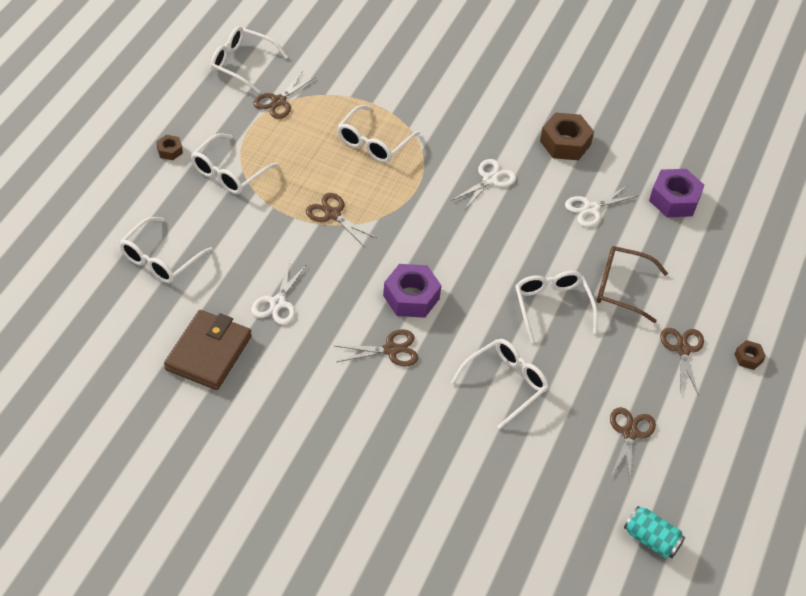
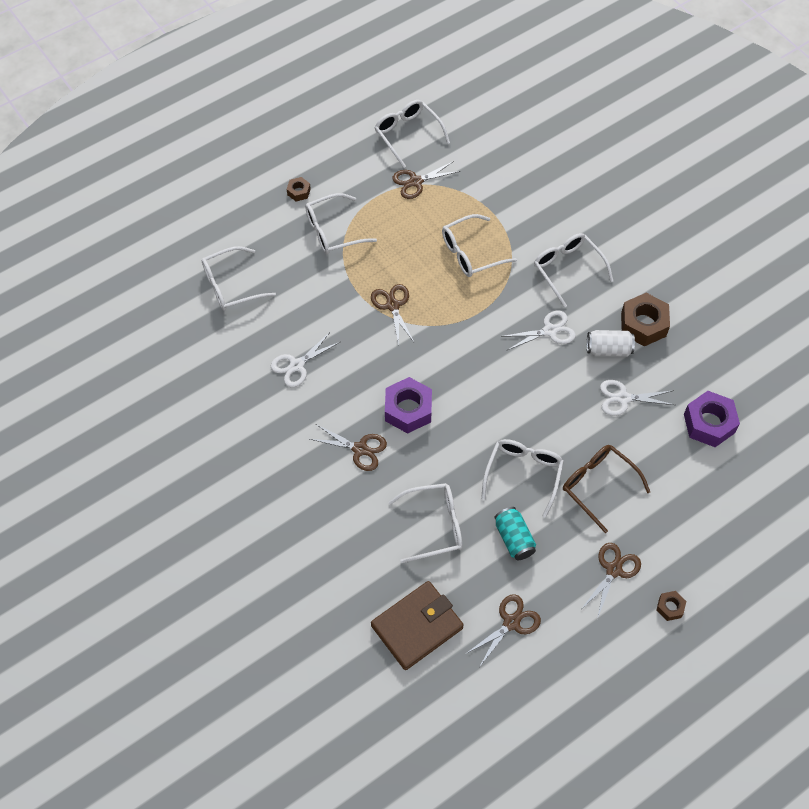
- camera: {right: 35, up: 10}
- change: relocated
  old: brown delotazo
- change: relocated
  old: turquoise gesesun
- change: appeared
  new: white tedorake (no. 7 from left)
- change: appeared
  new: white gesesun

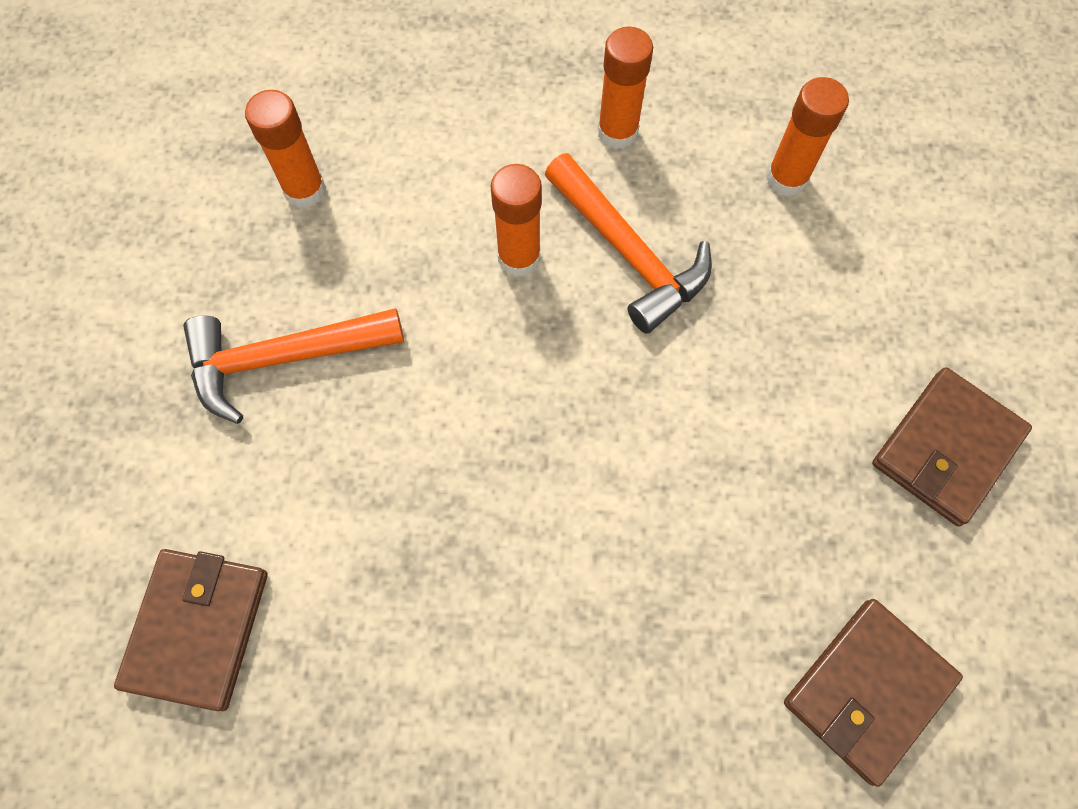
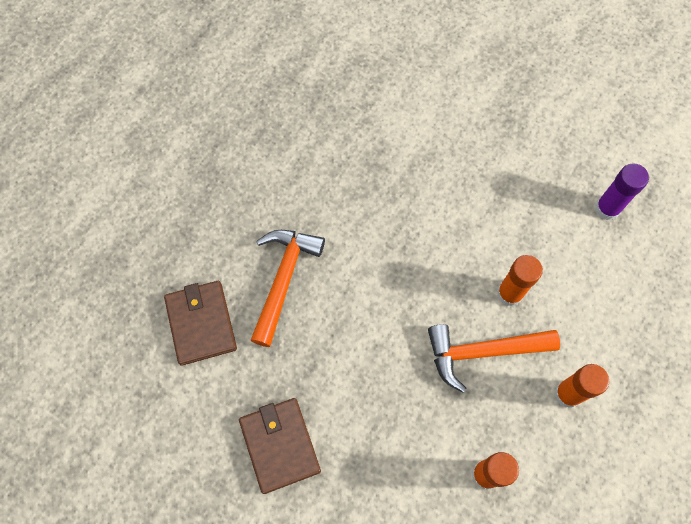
- camera: {right: 120, up: 0}
- change: missing
  old: brown delotazo (no. 1 from left)
- change: relocated
  old: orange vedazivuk (no. 1 from left)
- change: colour
  old: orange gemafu (no. 1 from left)
  new: purple gemafu

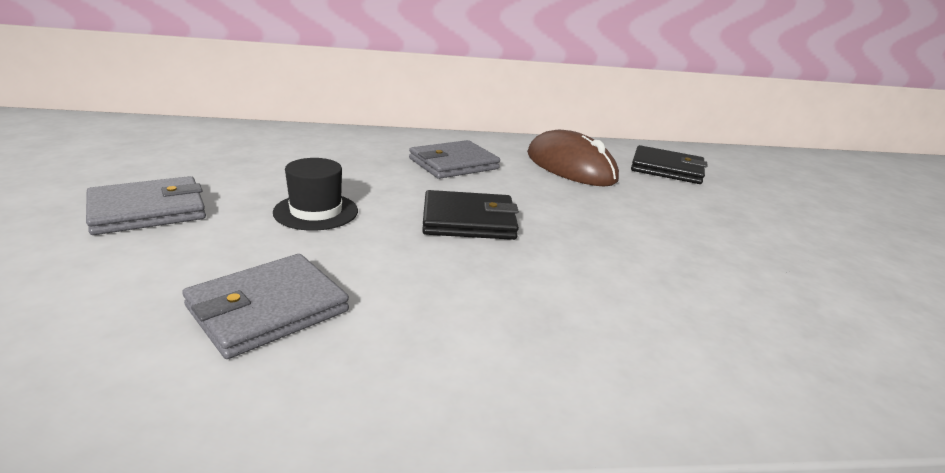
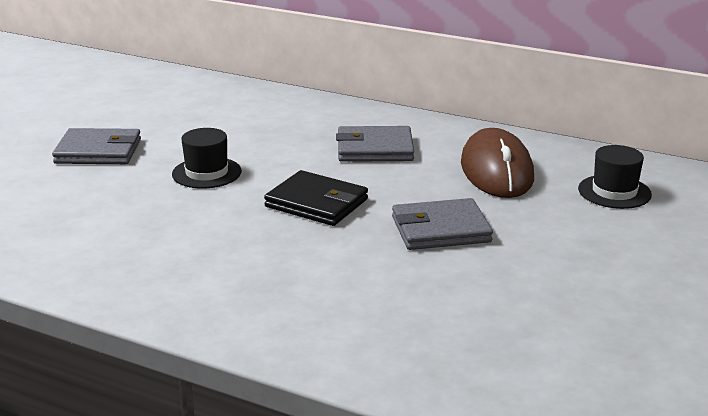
- camera: {right: 35, up: 0}
- change: relocated
  old: grey delotazo (no. 2 from left in the first image)
  new: grey delotazo (no. 3 from left)
- change: exchanged
  old: black delotazo (no. 2 from left)
  new: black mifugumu (no. 2 from left)

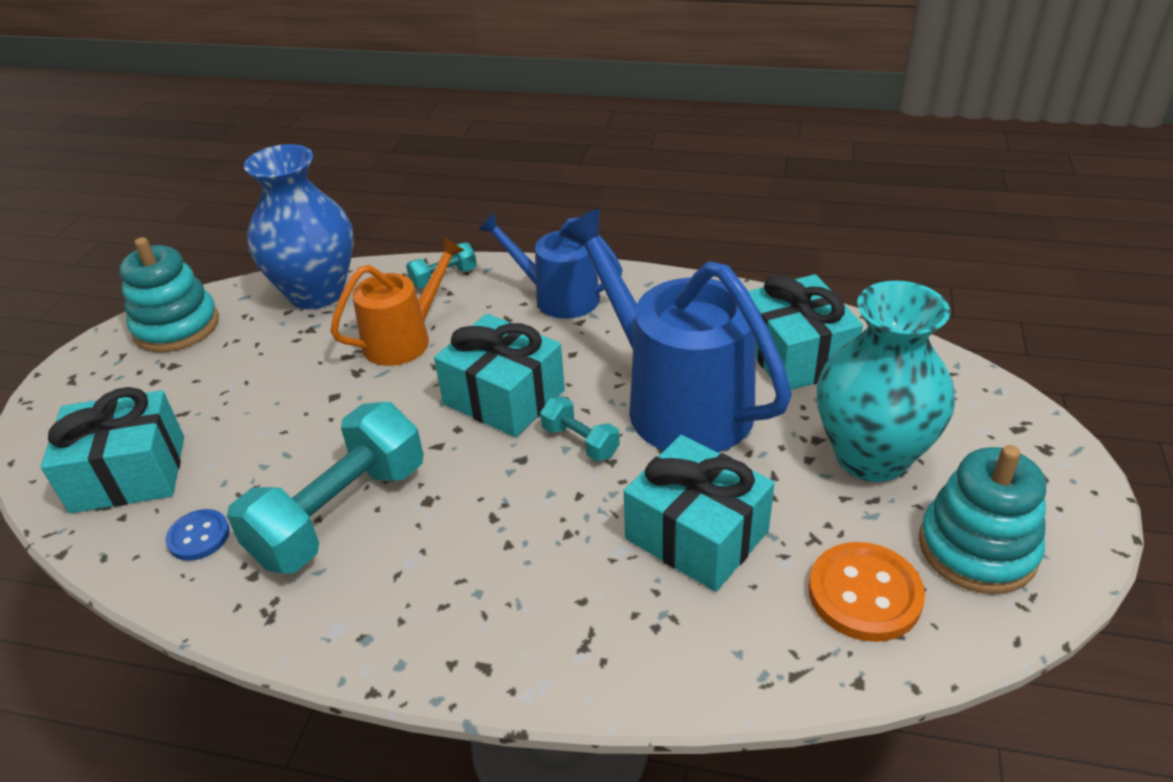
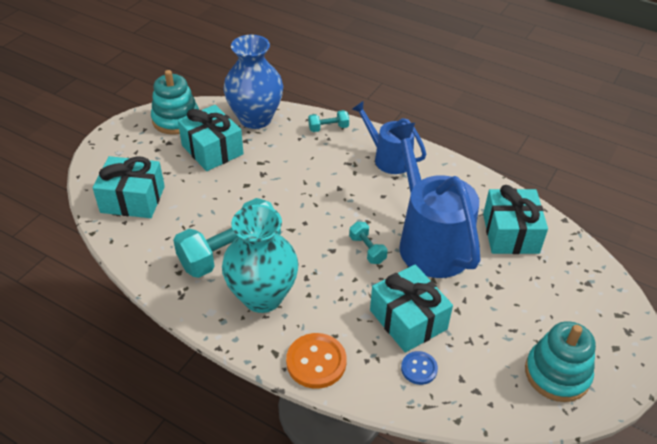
- camera: {right: 15, up: 5}
- change: relocated
  old: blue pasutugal
- change: missing
  old: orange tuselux
- change: relocated
  old: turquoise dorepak (no. 2 from left)
- change: relocated
  old: orange pasutugal
- change: relocated
  old: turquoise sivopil

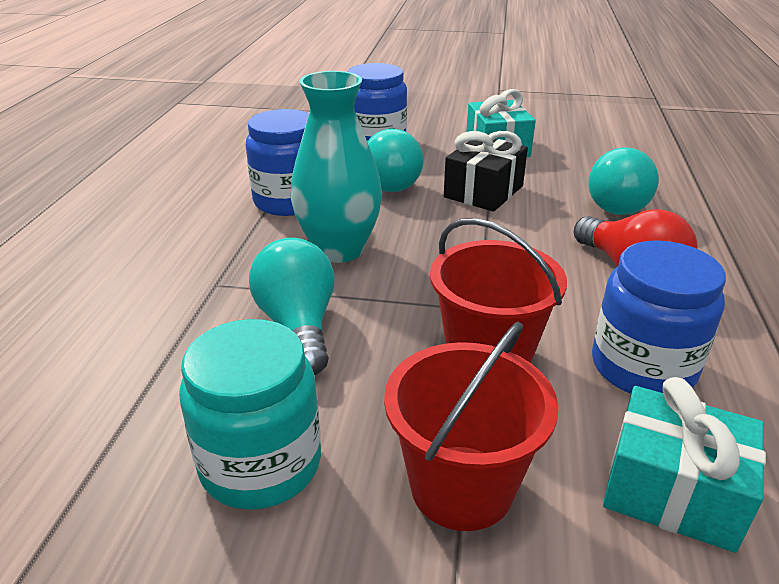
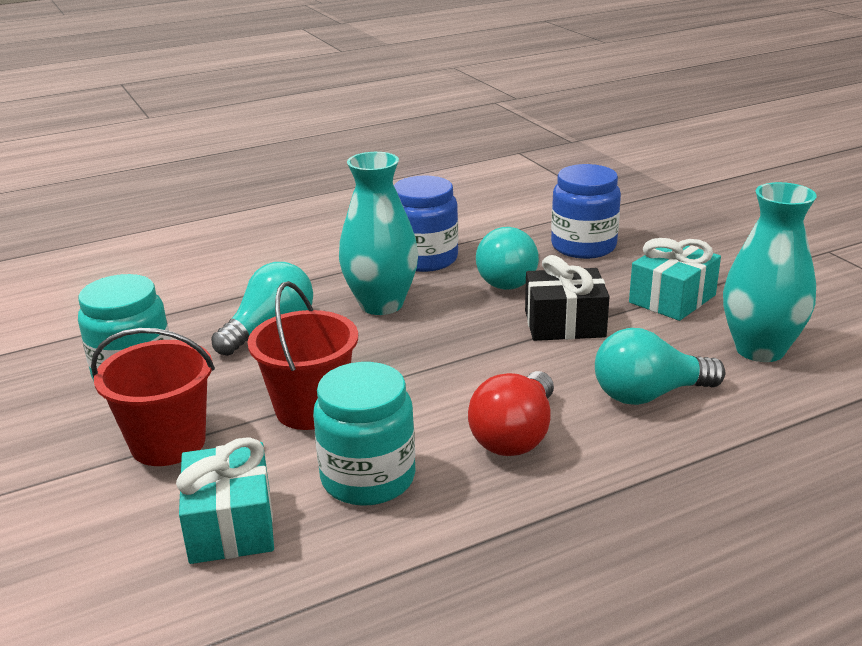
- camera: {right: 55, up: -5}
- change: colour
  old: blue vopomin (no. 3 from left)
  new: turquoise vopomin (no. 2 from left)
- change: appeared
  new: turquoise sivopil (no. 2 from left)

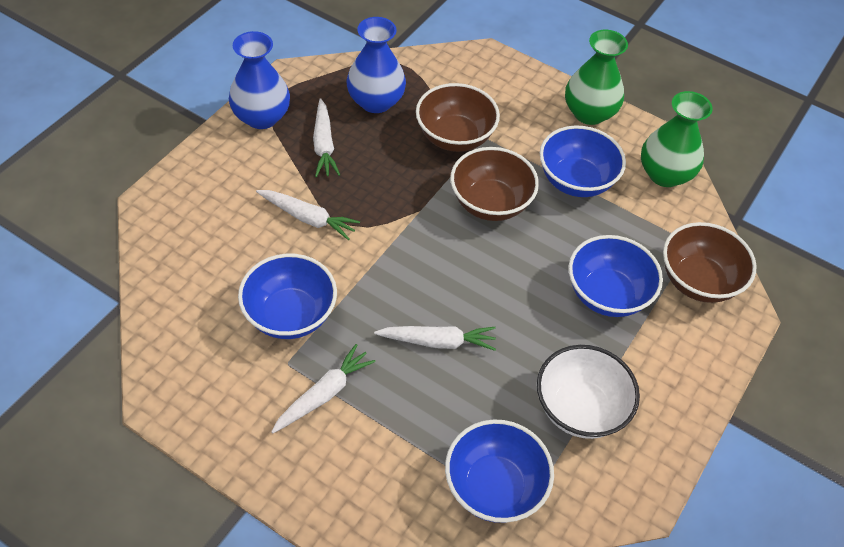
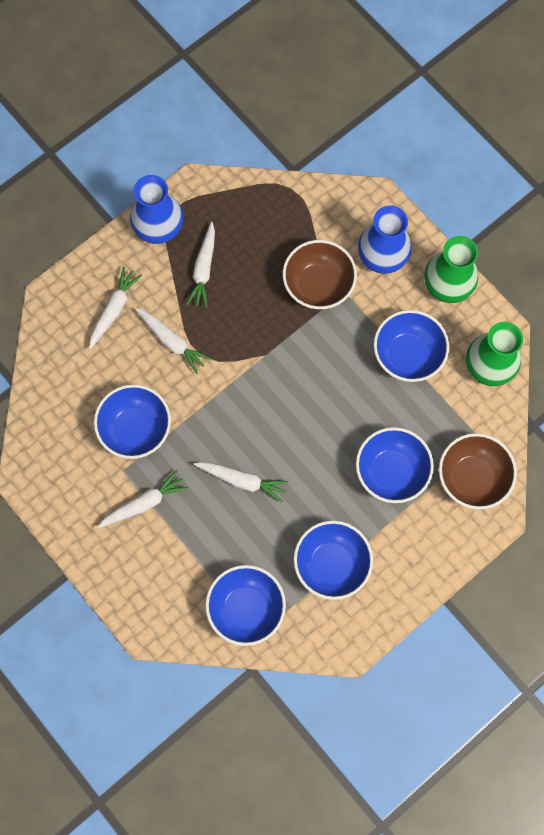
- camera: {right: 20, up: 20}
- change: relocated
  old: blue sivopil (no. 2 from left)
- change: missing
  old: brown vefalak (no. 2 from left)
- change: colour
  old: white vefalak
  new: blue vefalak (no. 3 from left)
- change: appeared
  new: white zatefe (no. 1 from left)

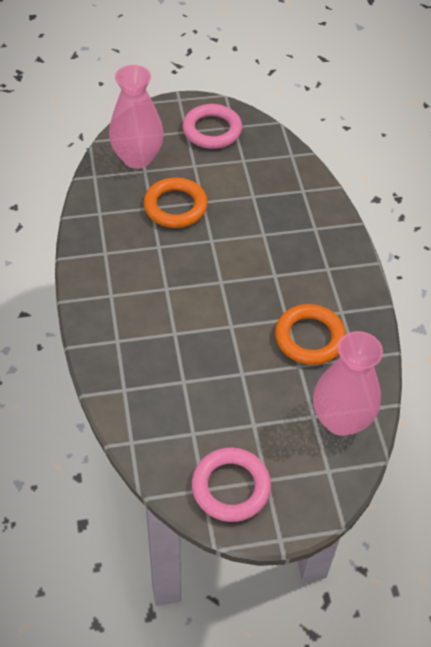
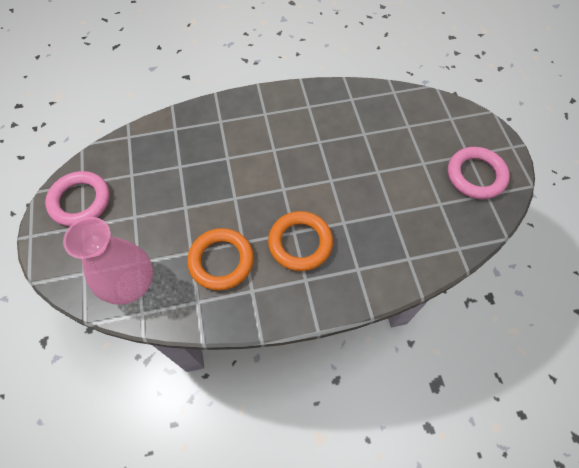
- camera: {right: 90, up: 10}
- change: missing
  old: pink sivopil (no. 1 from left)
- change: relocated
  old: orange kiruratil (no. 1 from left in the first image)
  new: orange kiruratil (no. 2 from left)

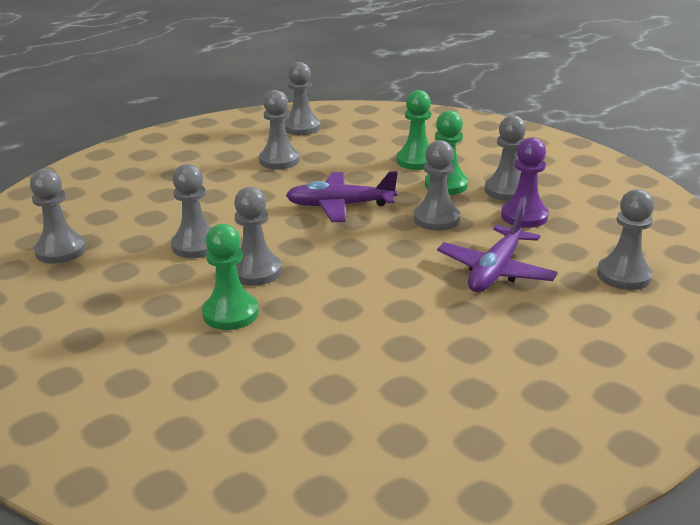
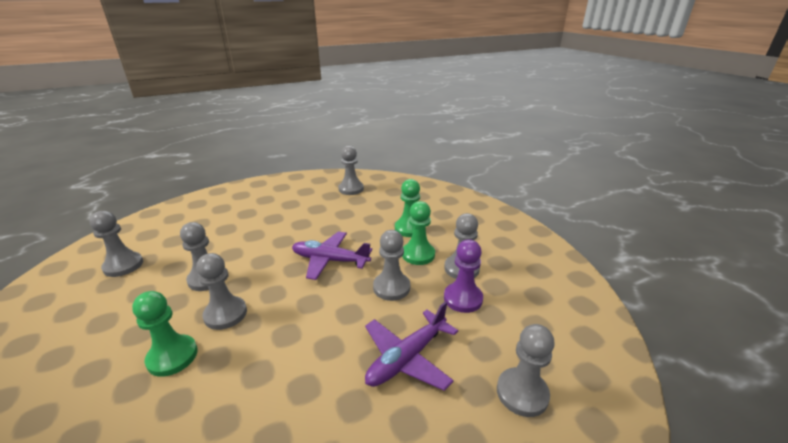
- camera: {right: 15, up: 0}
- change: missing
  old: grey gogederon (no. 4 from left)

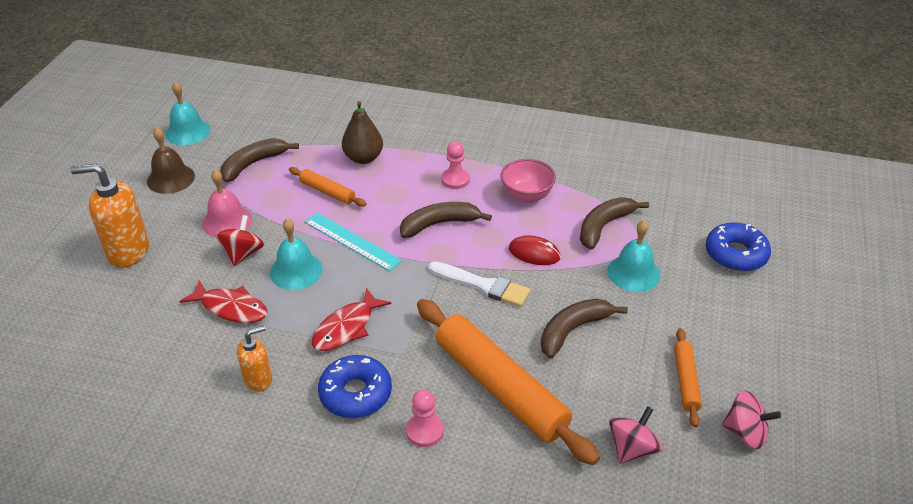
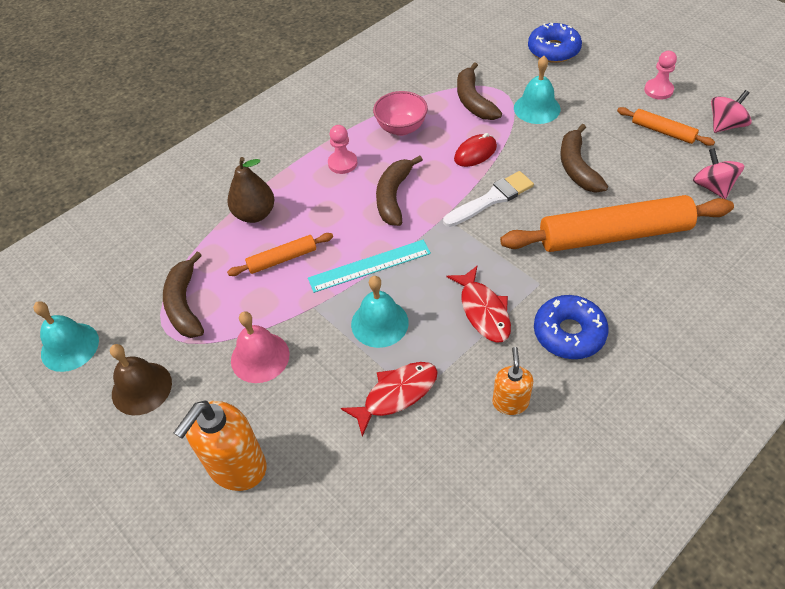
- camera: {right: -55, up: 10}
- change: missing
  old: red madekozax
- change: relocated
  old: pink gogederon (no. 1 from left in the first image)
  new: pink gogederon (no. 2 from left)

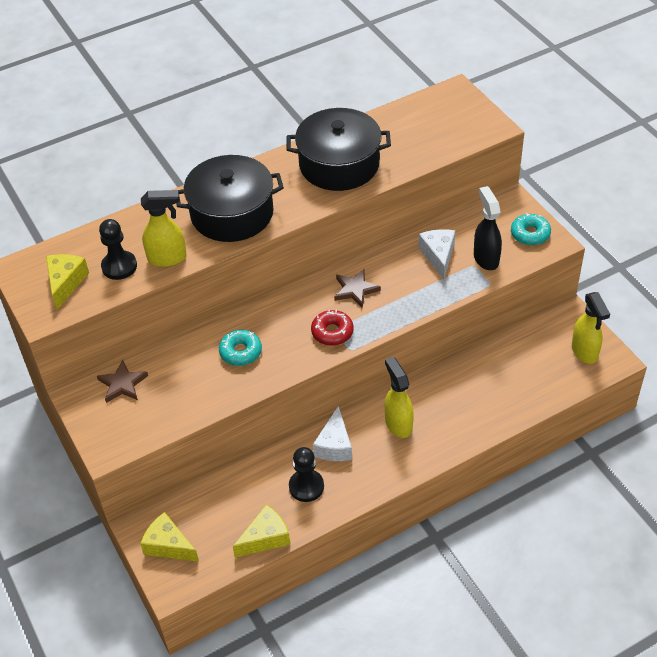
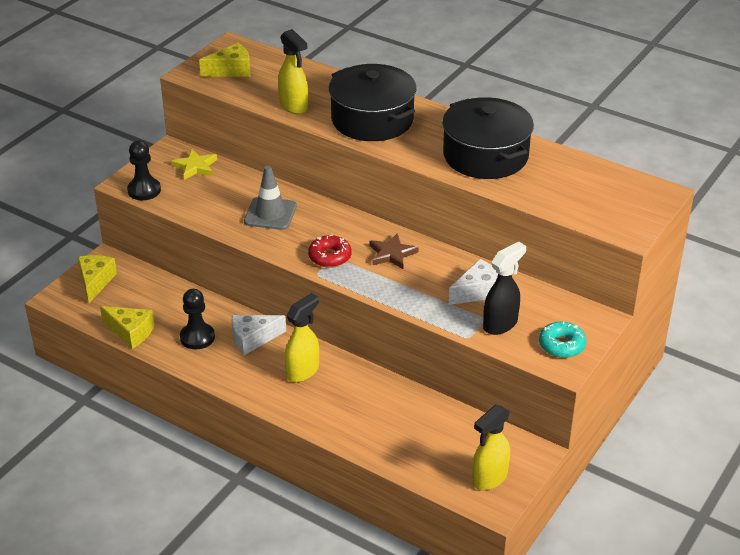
- camera: {right: 60, up: -10}
- change: colour
  old: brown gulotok (no. 1 from left)
  new: yellow gulotok
- change: relocated
  old: black gogederon (no. 1 from left)
- change: exchanged
  old: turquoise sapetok (no. 1 from left)
  new: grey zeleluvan

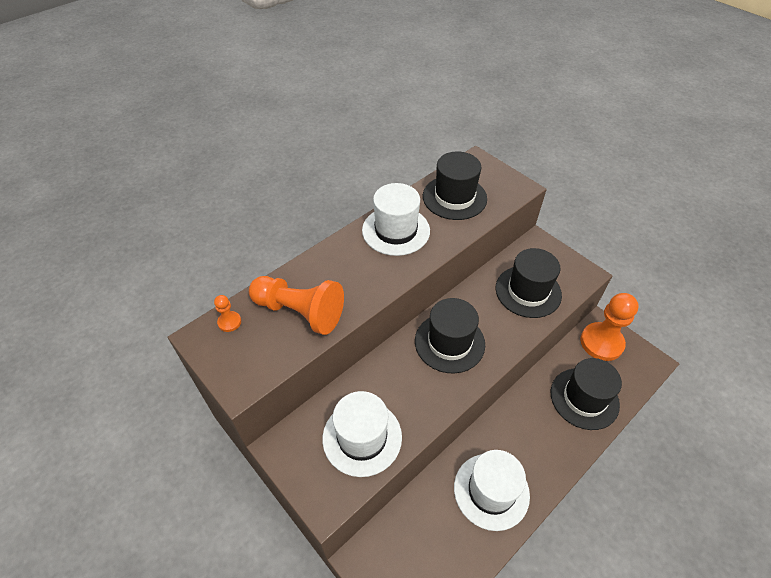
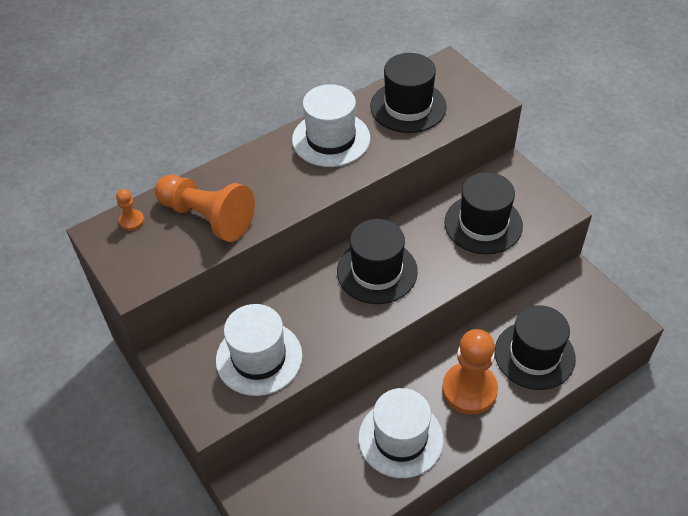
- camera: {right: 10, up: 0}
- change: relocated
  old: orange gogederon (no. 3 from left)

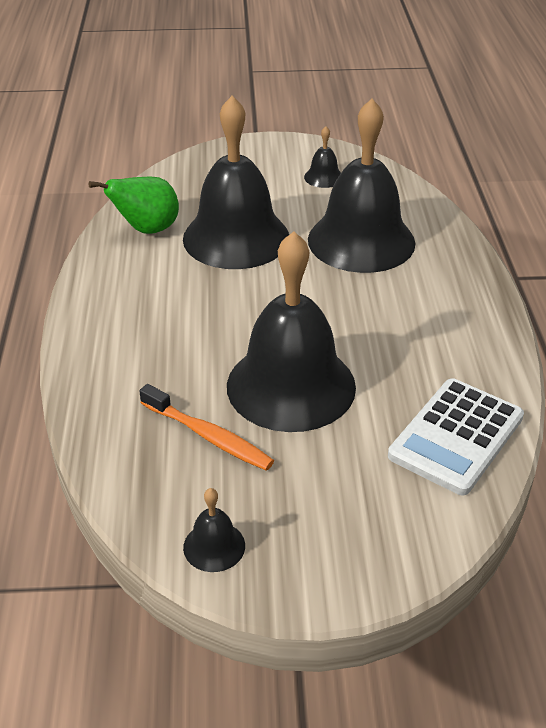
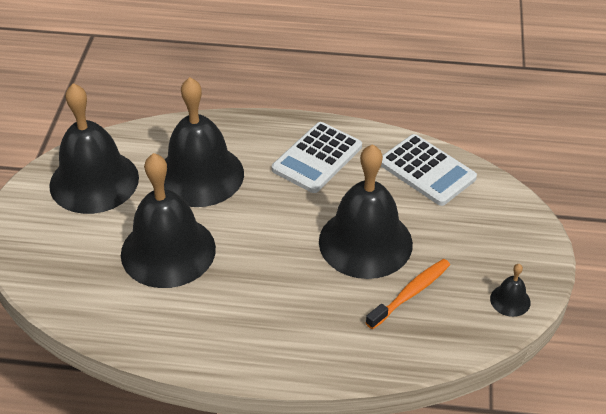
- camera: {right: -80, up: 5}
- change: missing
  old: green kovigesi
- change: size
  old: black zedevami (no. 4 from left in the first image)
  factor: 2.47
- change: appeared
  new: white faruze (no. 1 from left)

